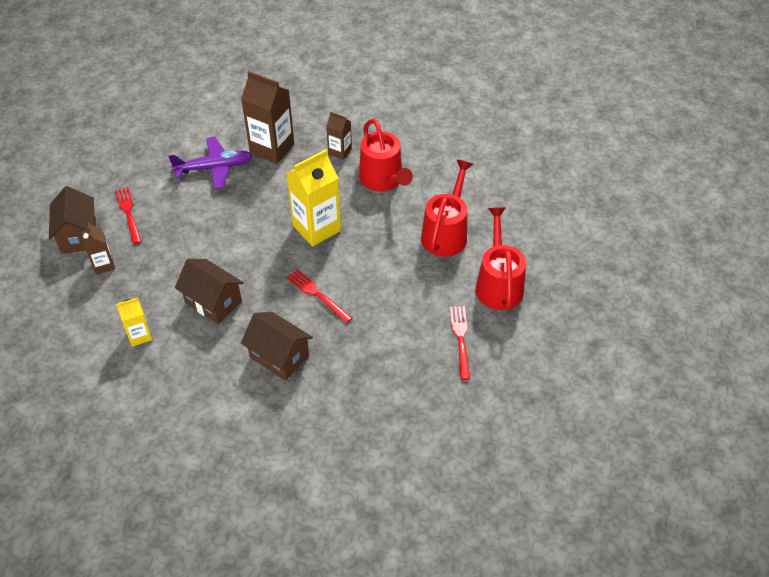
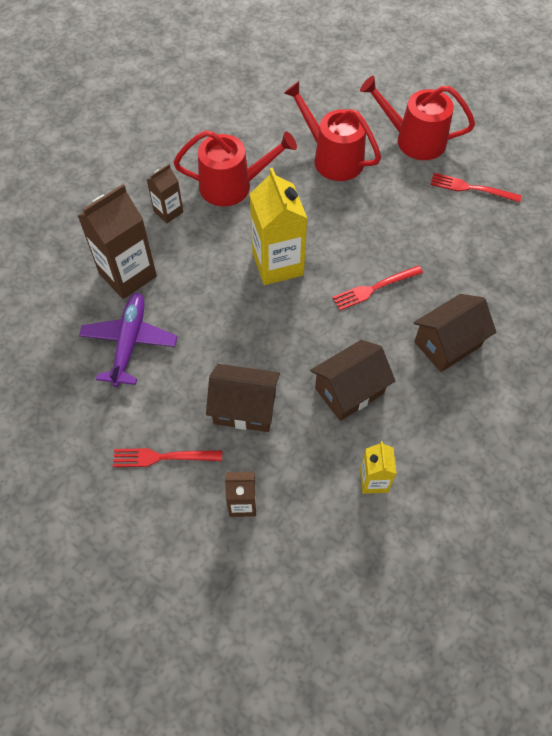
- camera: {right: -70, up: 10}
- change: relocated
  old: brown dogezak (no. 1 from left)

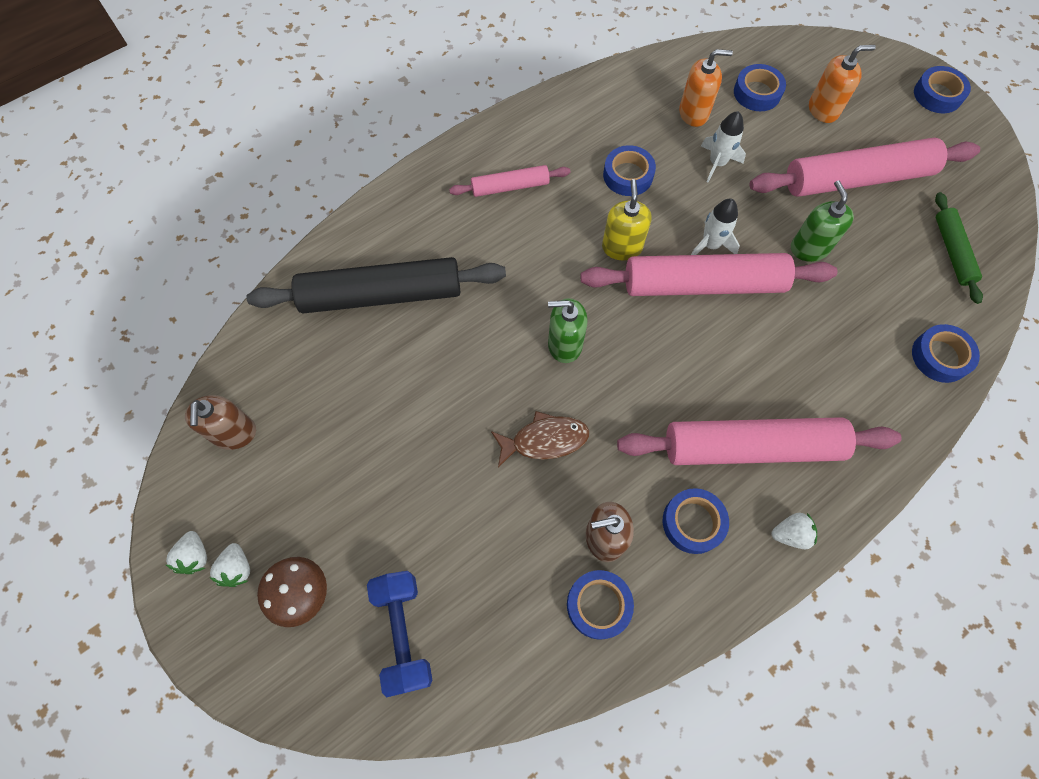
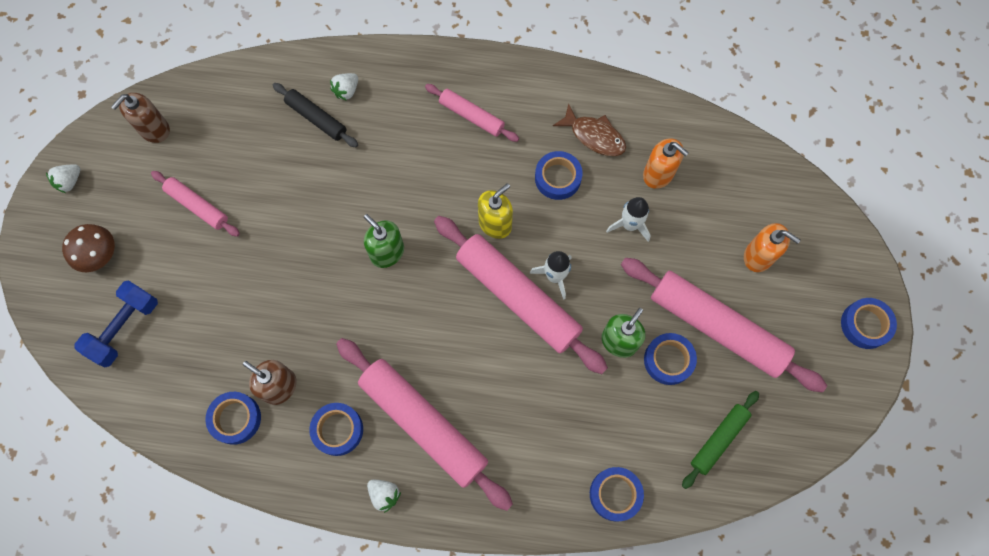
- camera: {right: 45, up: 5}
- change: relocated
  old: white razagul (no. 2 from left)
- change: size
  old: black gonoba
  factor: 0.52
- change: relocated
  old: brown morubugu
- change: relocated
  old: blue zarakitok (no. 4 from left in the first image)
  new: blue zarakitok (no. 5 from left)
- change: appeared
  new: pink gonoba (no. 1 from left)

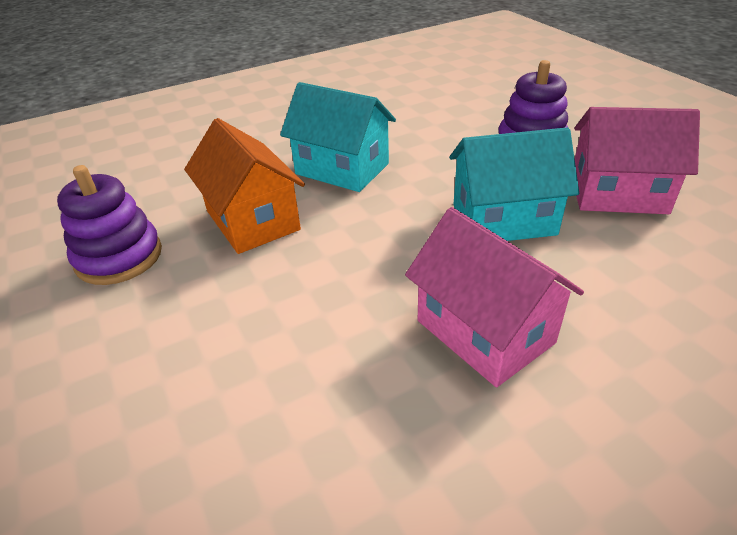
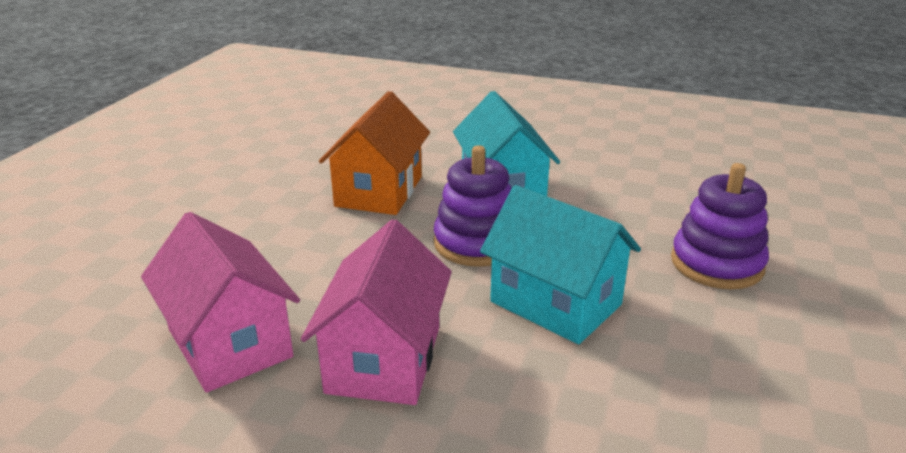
- camera: {right: 45, up: -10}
- change: relocated
  old: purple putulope (no. 1 from left)
- change: relocated
  old: pink dogezak (no. 2 from left in the first image)
  new: pink dogezak (no. 1 from left)

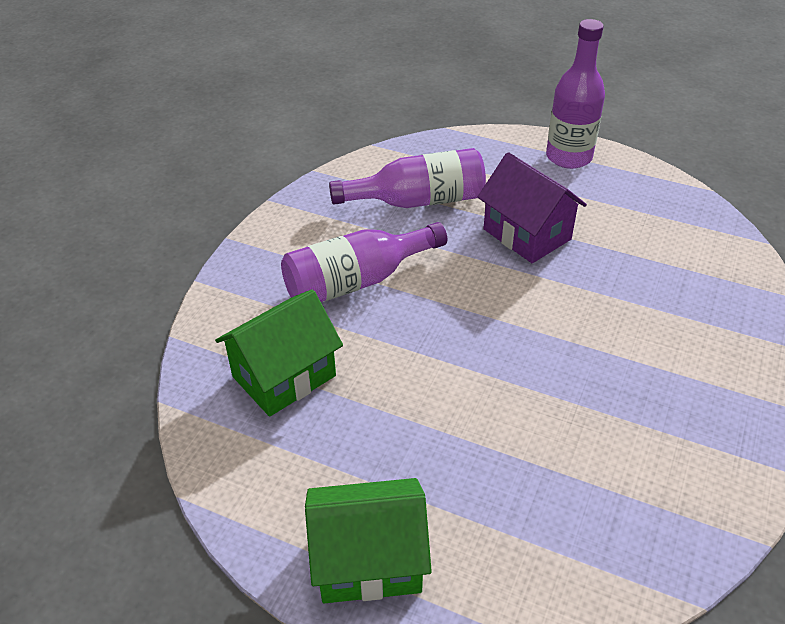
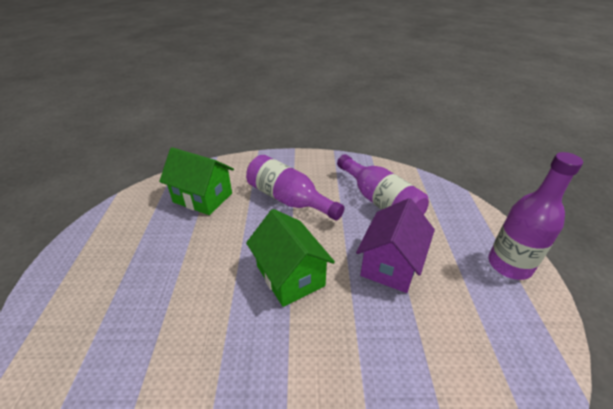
- camera: {right: 65, up: -5}
- change: relocated
  old: green dogezak (no. 2 from left)

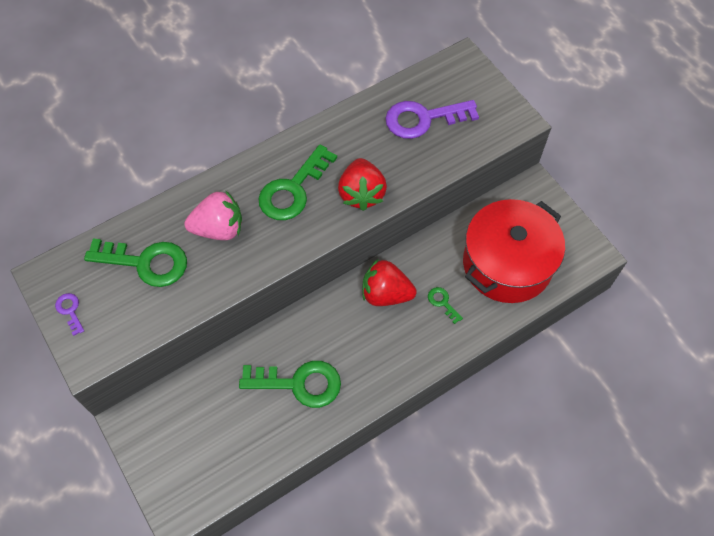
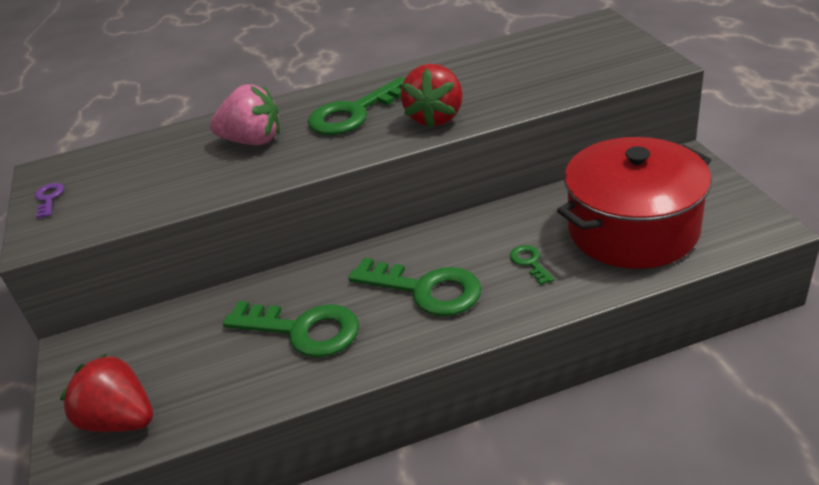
- camera: {right: 20, up: -25}
- change: relocated
  old: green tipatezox (no. 1 from left in the first image)
  new: green tipatezox (no. 3 from left)
- change: relocated
  old: red razagul (no. 2 from left in the first image)
  new: red razagul (no. 1 from left)
- change: missing
  old: purple tipatezox (no. 2 from left)

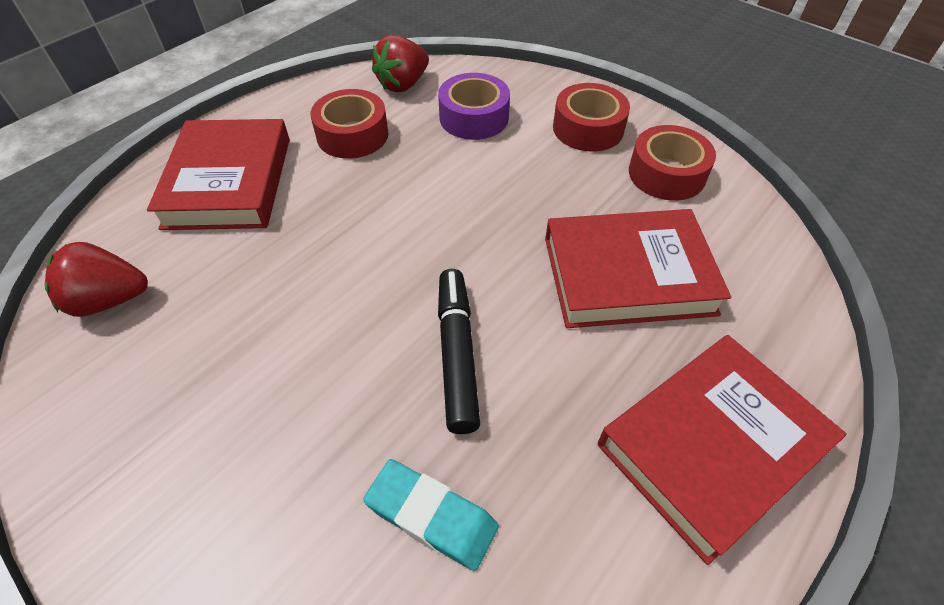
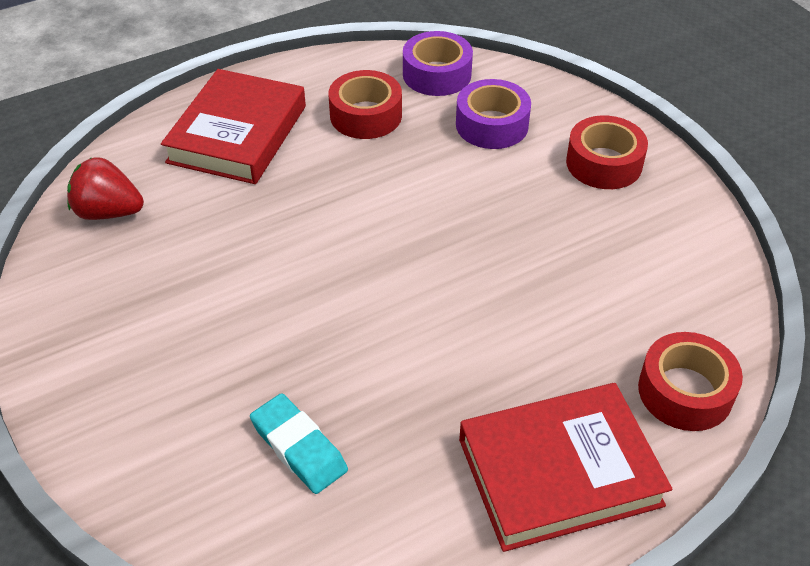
- camera: {right: 20, up: -5}
- change: exchanged
  old: red razagul (no. 2 from left)
  new: purple zarakitok (no. 1 from left)
- change: missing
  old: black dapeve
- change: missing
  old: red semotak (no. 2 from left)
- change: relocated
  old: red zarakitok (no. 3 from left)

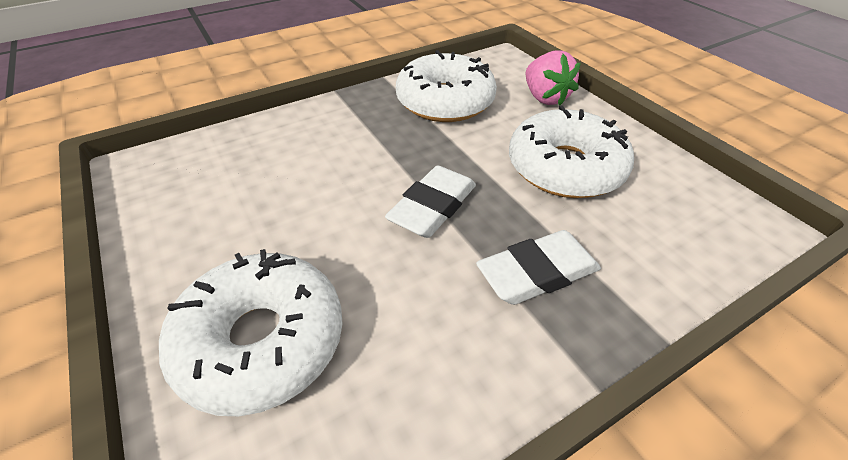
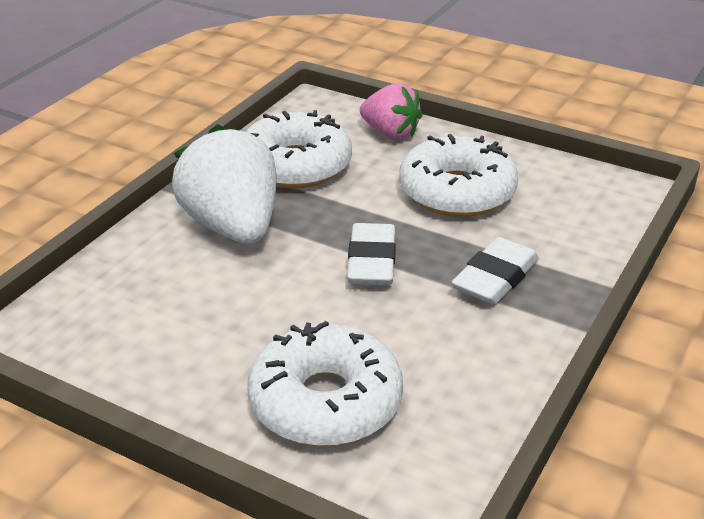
- camera: {right: -30, up: -10}
- change: appeared
  new: white razagul

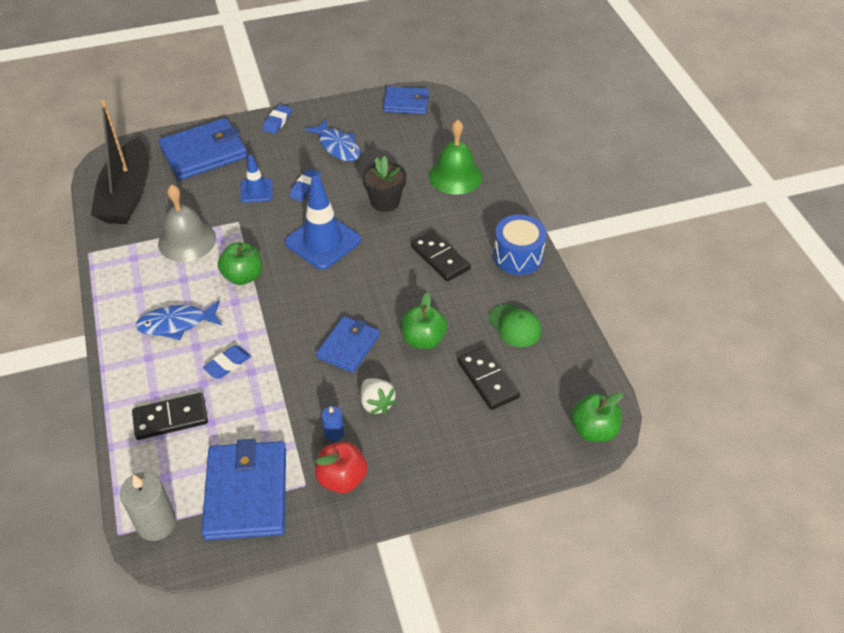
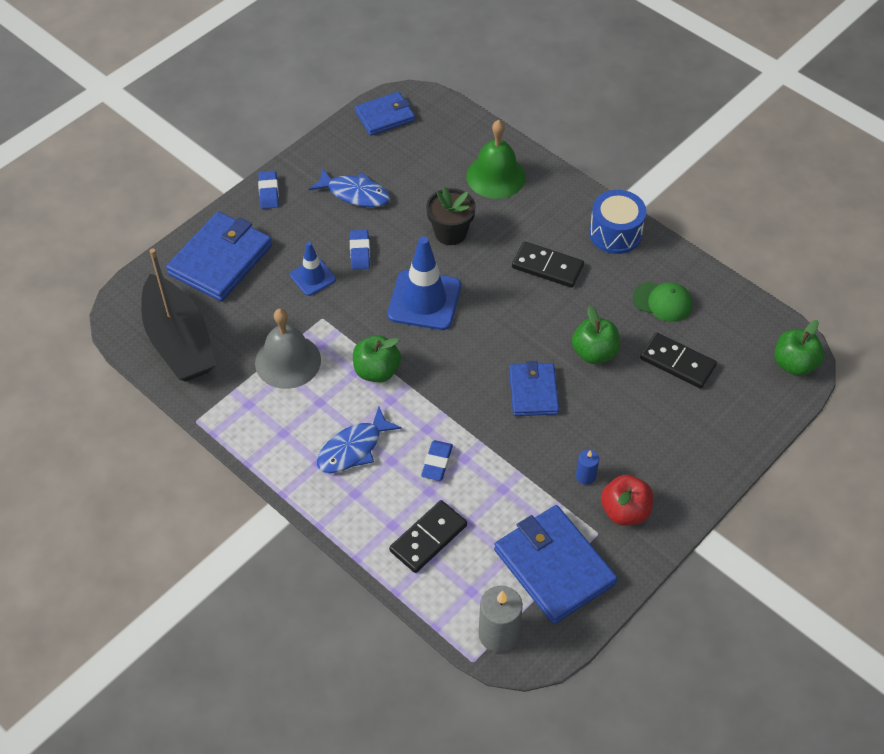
- camera: {right: -30, up: 5}
- change: missing
  old: white razagul

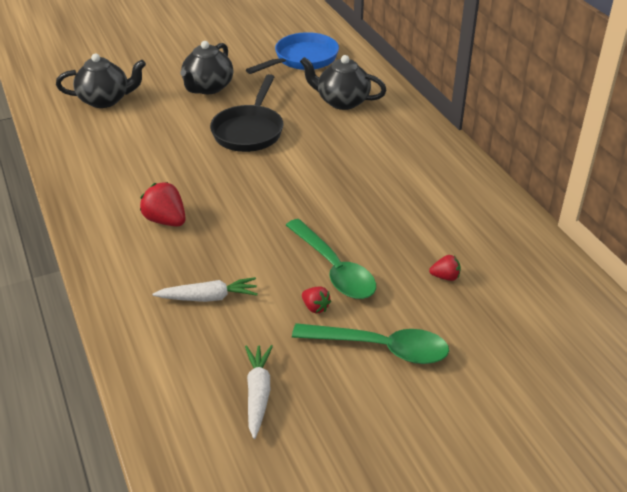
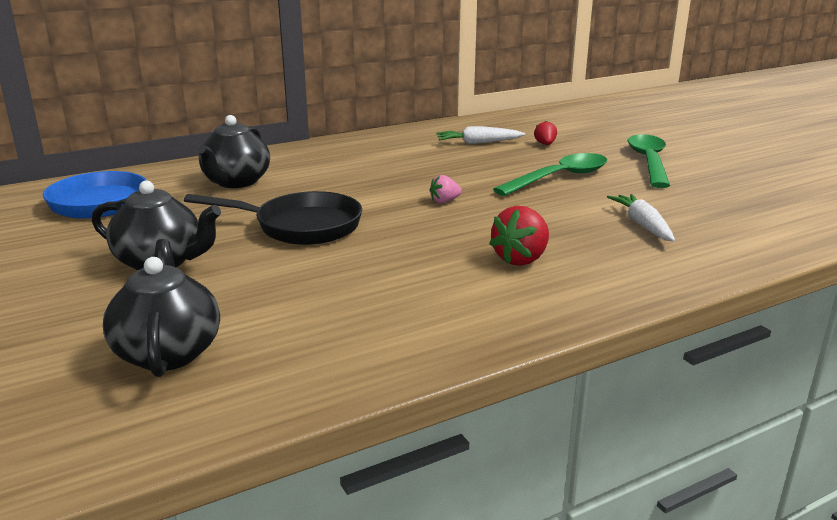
- camera: {right: -95, up: -15}
- change: relocated
  old: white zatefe (no. 2 from left in the first image)
  new: white zatefe (no. 1 from left)
- change: missing
  old: red razagul (no. 2 from left)
- change: appeared
  new: pink razagul

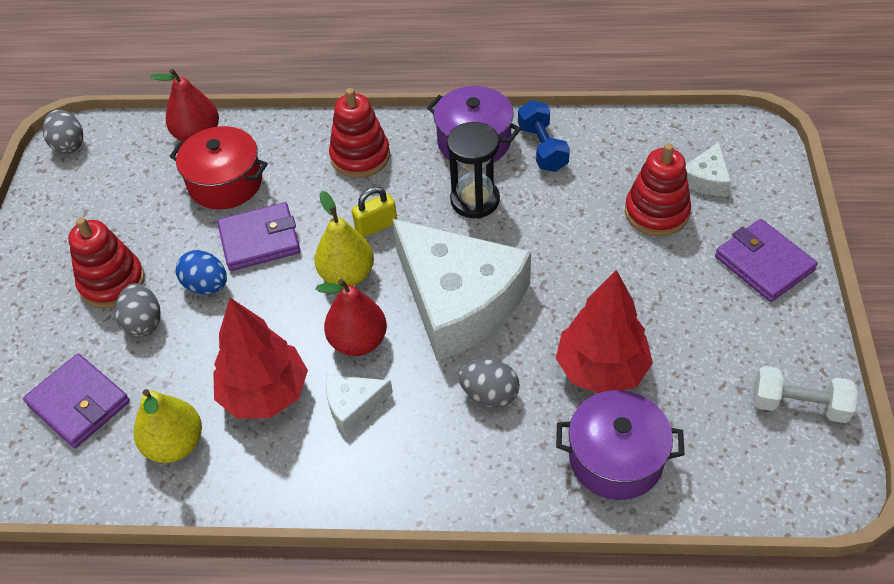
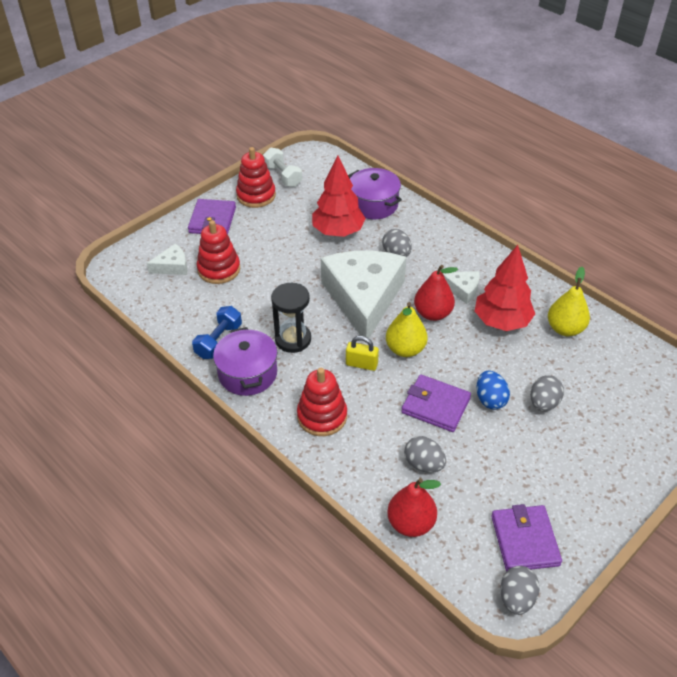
- camera: {right: -140, up: -5}
- change: relocated
  old: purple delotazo (no. 1 from left in the first image)
  new: purple delotazo (no. 3 from left)
- change: relocated
  old: red putulope (no. 1 from left in the first image)
  new: red putulope (no. 2 from left)
- change: exchanged
  old: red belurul
  new: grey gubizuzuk (no. 2 from left)

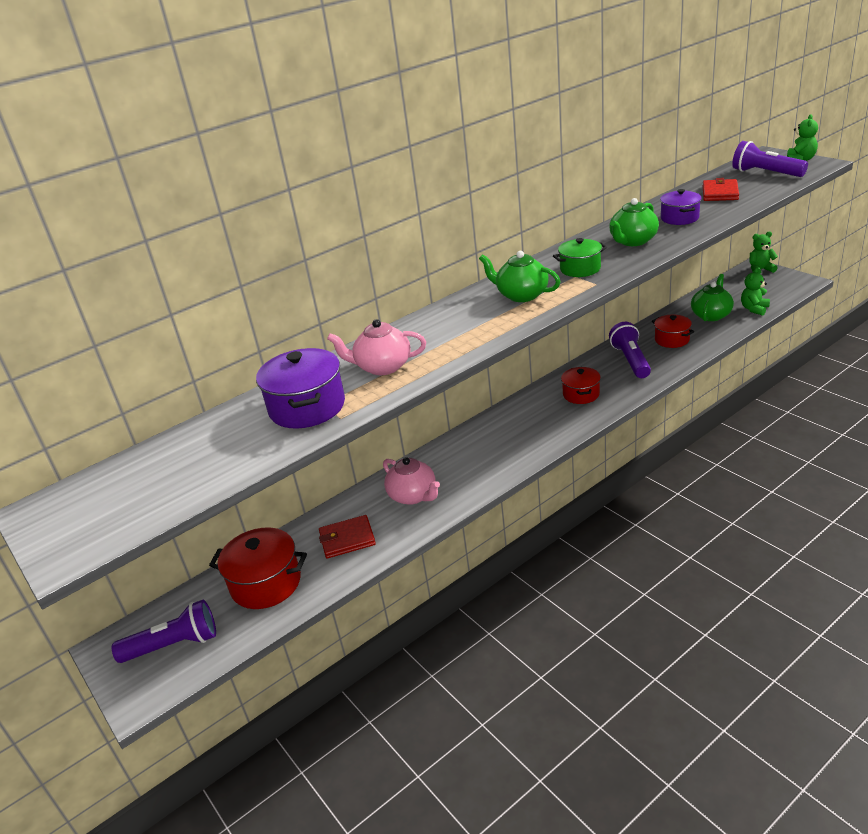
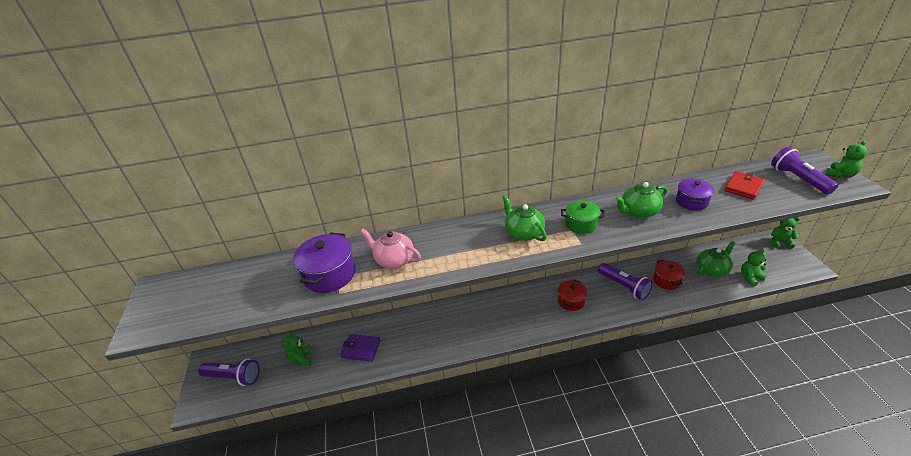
- camera: {right: 25, up: 5}
- change: exchanged
  old: red belurul (no. 1 from left)
  new: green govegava (no. 1 from left)
- change: colour
  old: red delotazo (no. 1 from left)
  new: purple delotazo
- change: missing
  old: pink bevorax (no. 2 from left)
- change: spun
  old: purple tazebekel (no. 2 from left)
  degrees: 120

